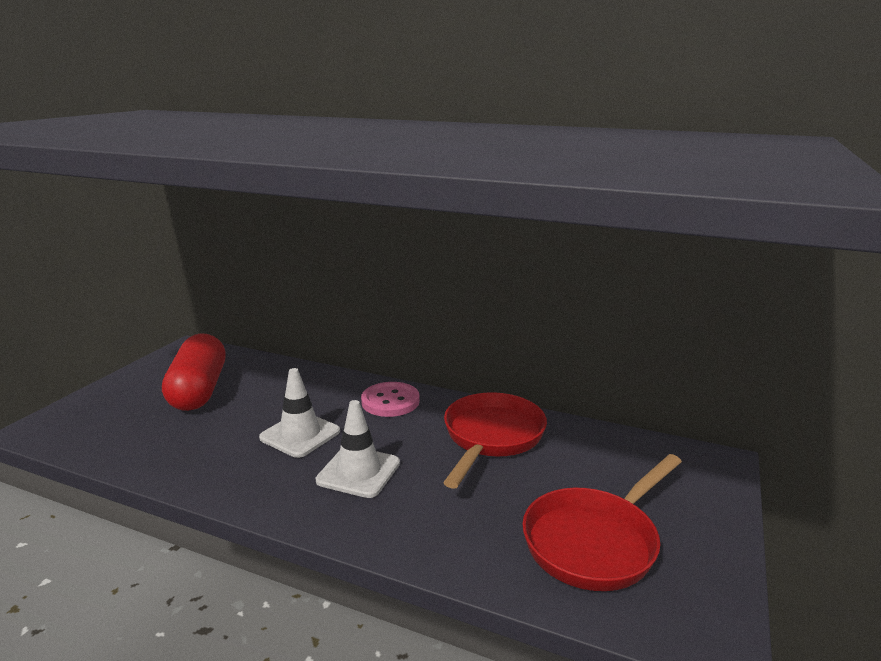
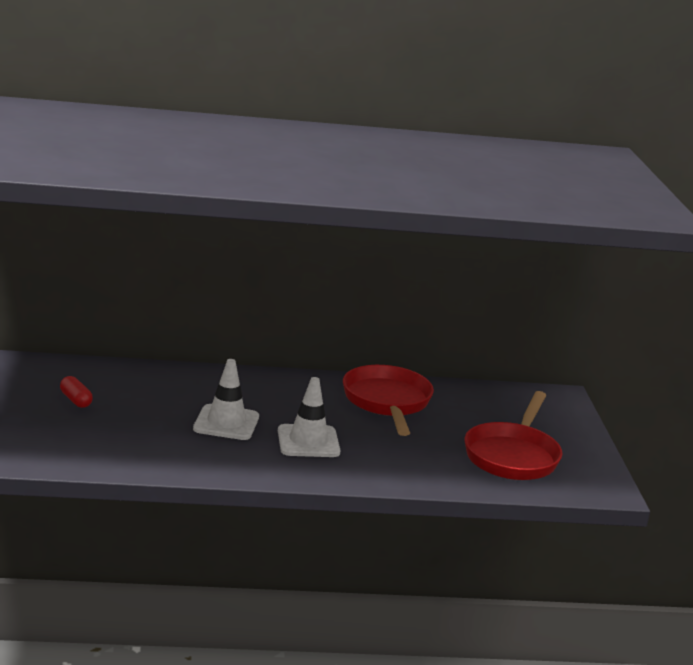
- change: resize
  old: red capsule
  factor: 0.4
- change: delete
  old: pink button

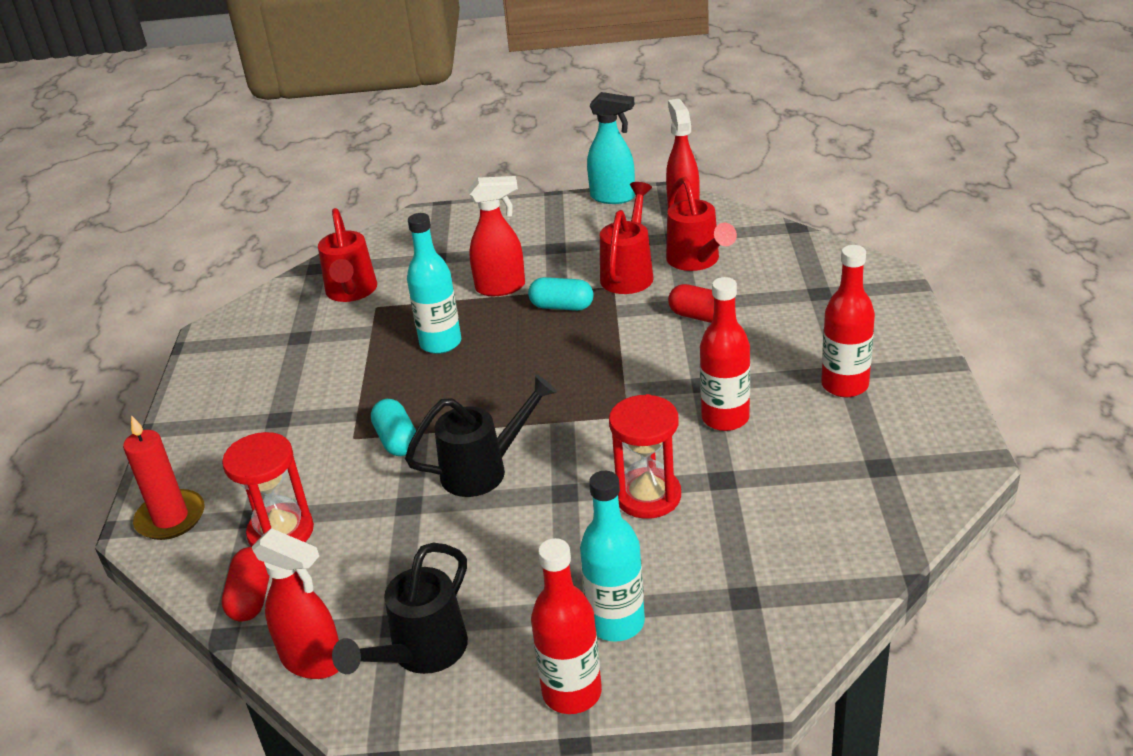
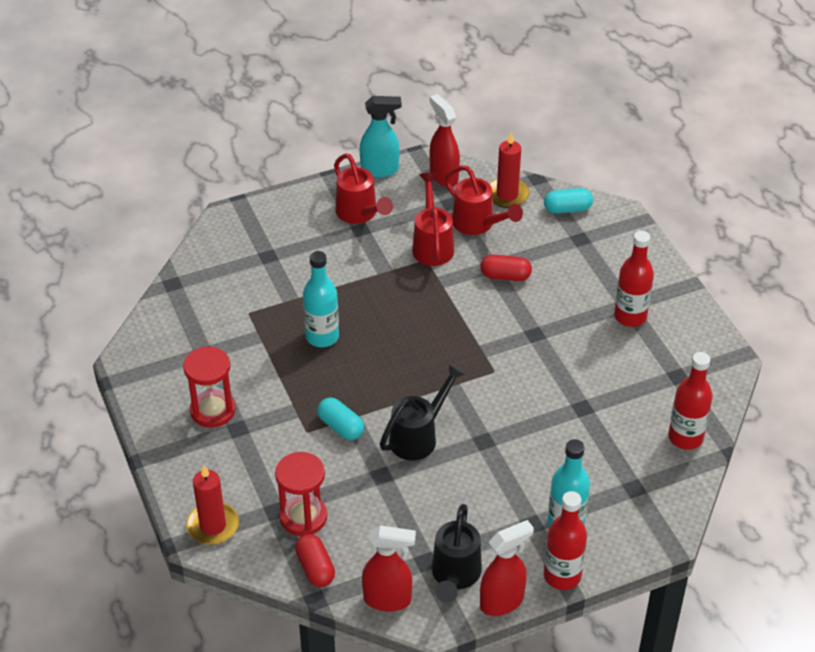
- change: move
  old: red watering can (1st from left)
- change: move
  old: red spray bottle (2nd from left in the first image)
  new: red spray bottle (3rd from left)
- change: move
  old: turquoise capsule (2nd from left)
- change: move
  old: red hourglass (2nd from left in the first image)
  new: red hourglass (1st from left)
- change: move
  old: red bottle (2nd from left in the first image)
  new: red bottle (3rd from left)
- change: insert
  new: red candle (2nd from left)

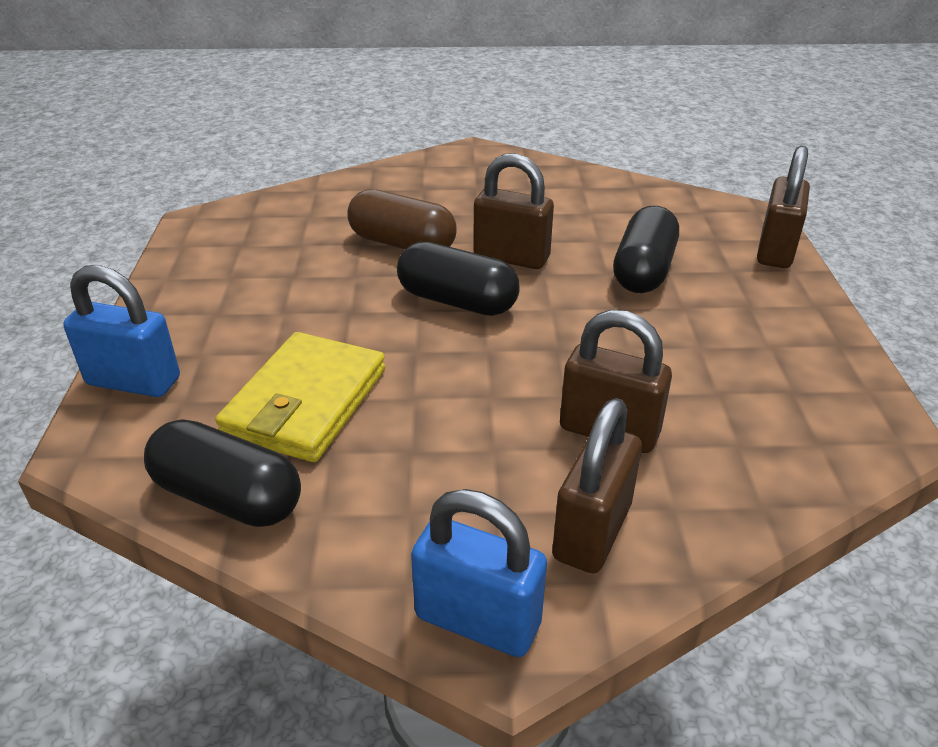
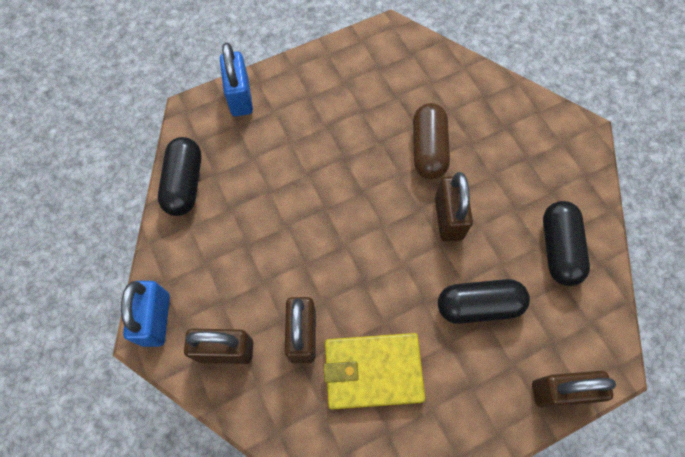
- change: move
  old: yellow wallet
- change: move
  old: black capsule (2nd from left in the first image)
  new: black capsule (3rd from left)

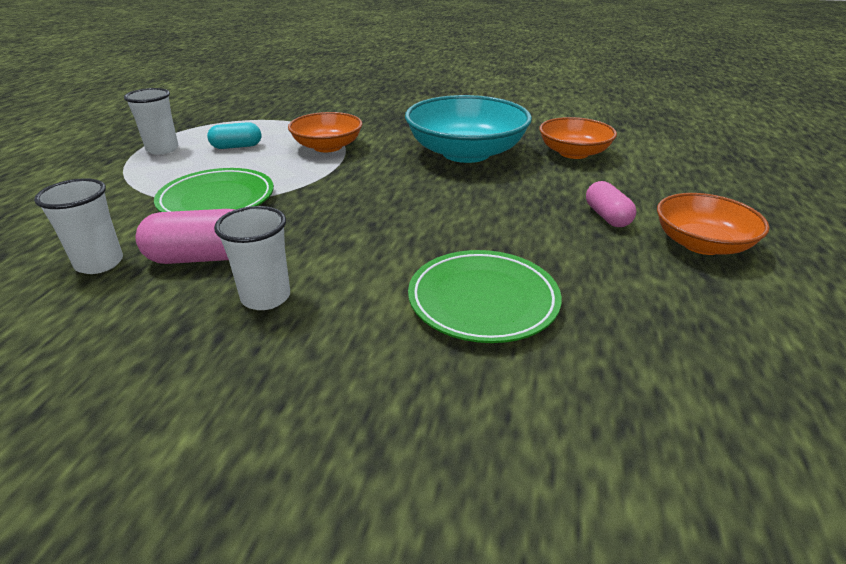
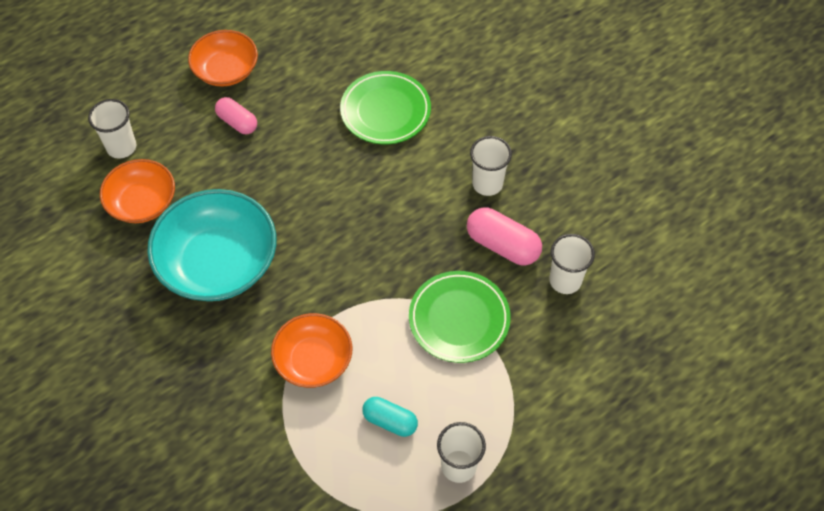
- change: rotate
  old: pink capsule (2nd from left in the first image)
  degrees: -75
- change: insert
  new: white cup (1st from left)

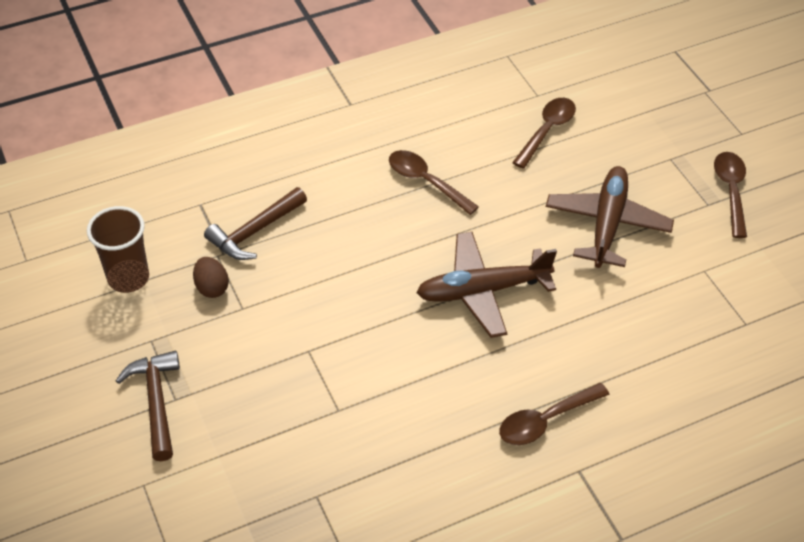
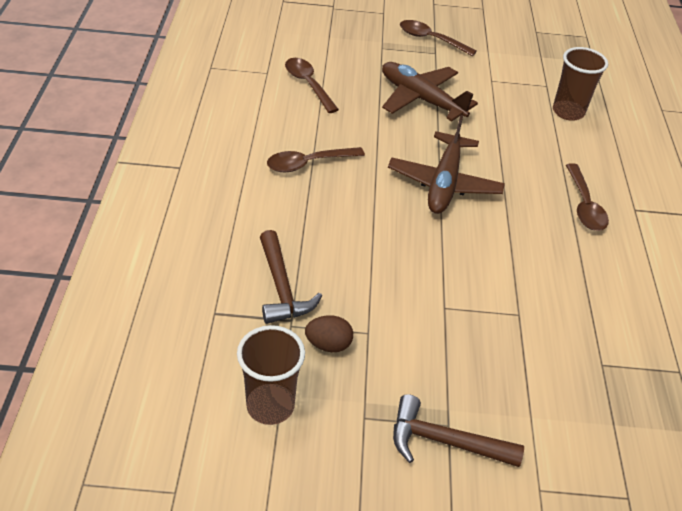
- change: insert
  new: brown cup (2nd from left)

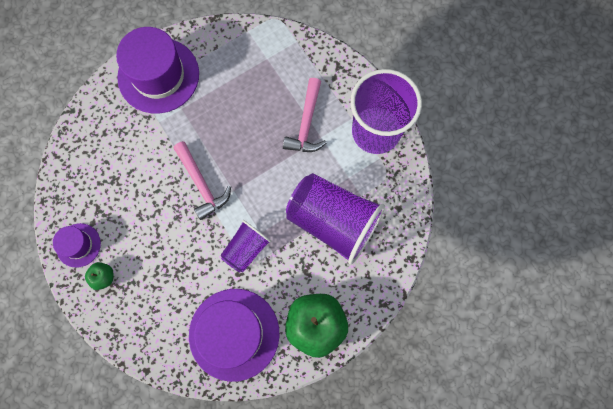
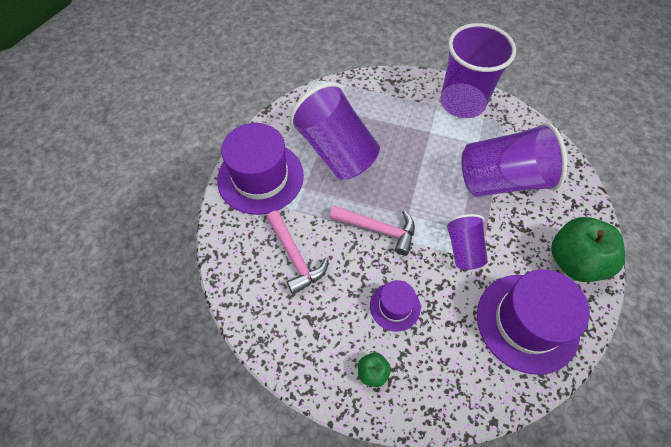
- change: move
  old: purple hat (1st from left in the first image)
  new: purple hat (2nd from left)
- change: move
  old: pink hammer (2nd from left in the first image)
  new: pink hammer (1st from left)
- change: insert
  new: purple cup (1st from left)

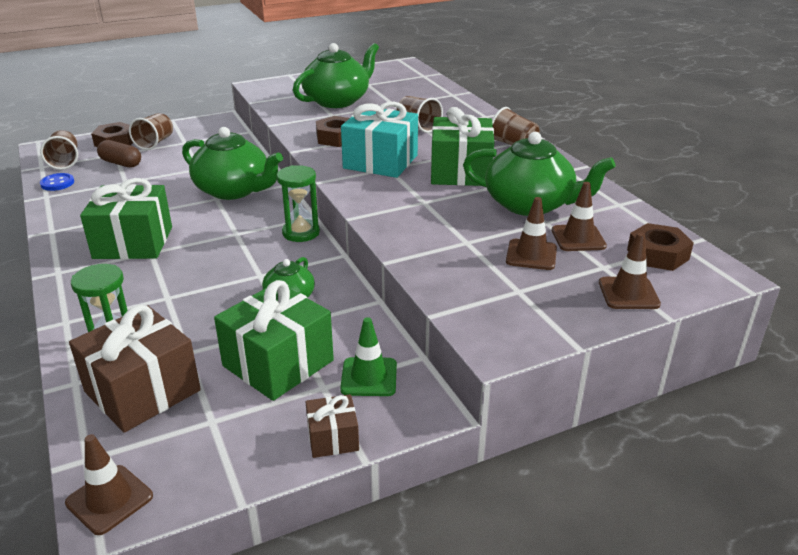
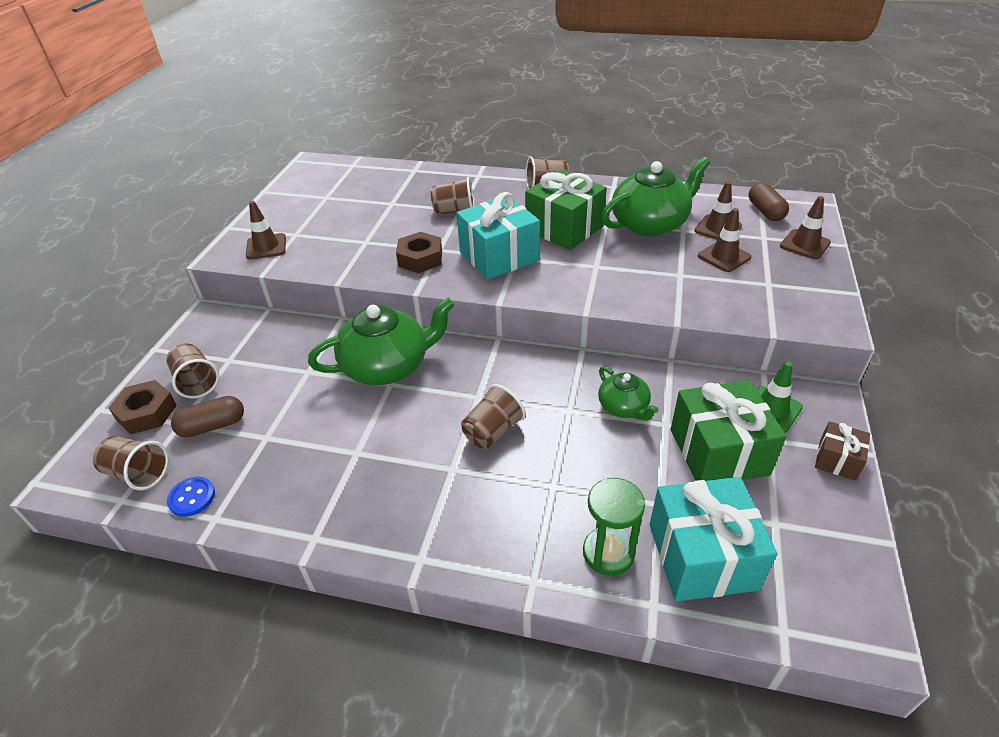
- change: move
  old: brown traffic cone (1st from left)
- change: recolor
  old: brown gift (1st from left)
  new: turquoise gift (2nd from left)
- change: delete
  old: green gift (1st from left)
- change: delete
  old: green hourglass (2nd from left)
- change: delete
  old: green teapot (3rd from left)
- change: replace
  old: brown nut (3rd from left)
  new: brown capsule (2nd from left)
- change: insert
  new: brown cup (4th from left)

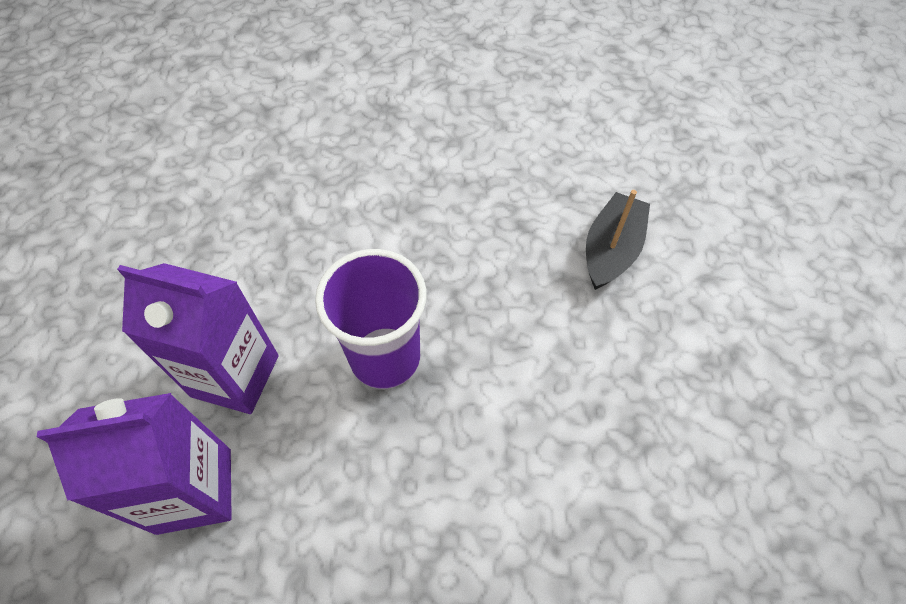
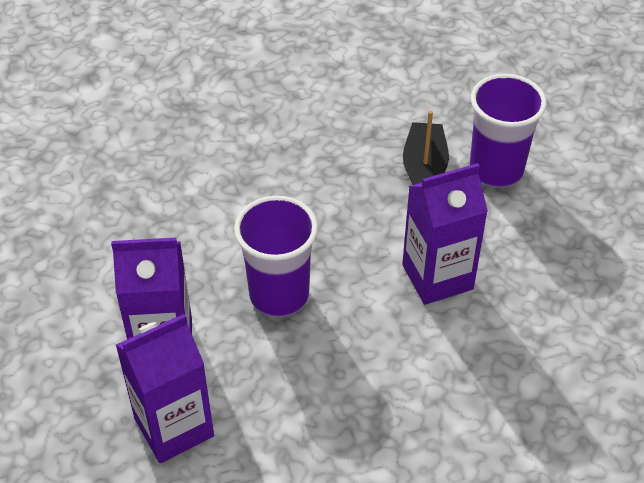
- change: insert
  new: purple carton (3rd from left)
- change: insert
  new: purple cup (2nd from left)

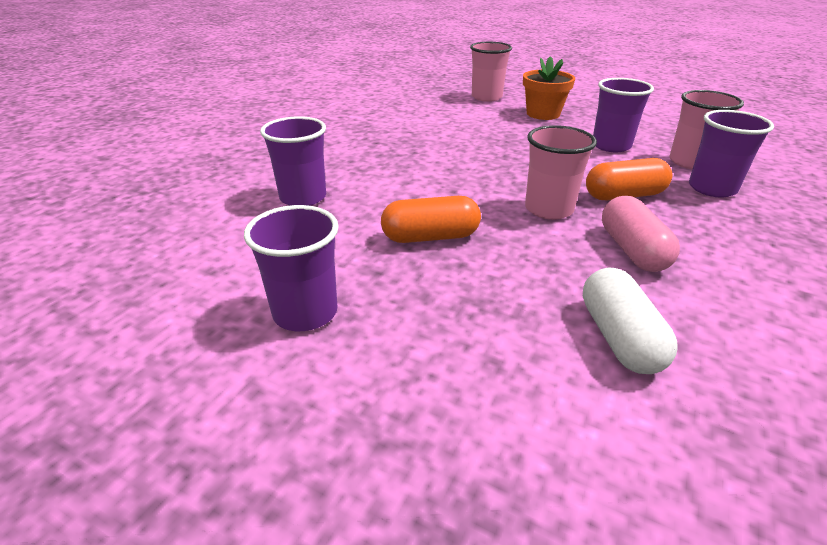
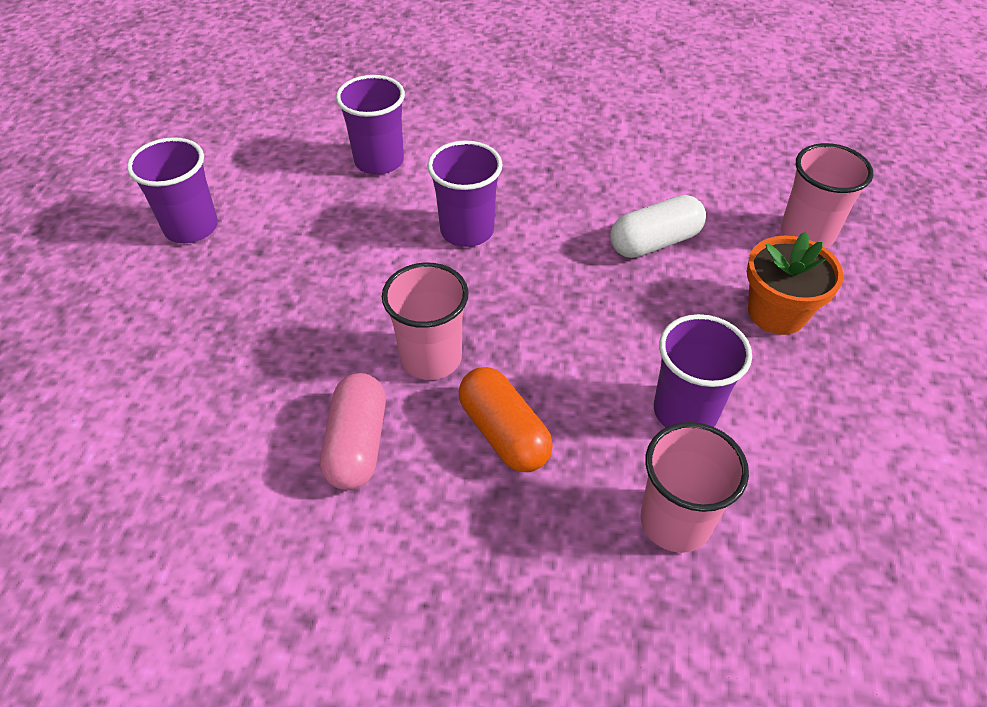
- change: delete
  old: orange capsule (1st from left)
- change: move
  old: white capsule
- change: rotate
  old: pink capsule
  degrees: -60
- change: move
  old: purple cup (4th from left in the first image)
  new: purple cup (3rd from left)

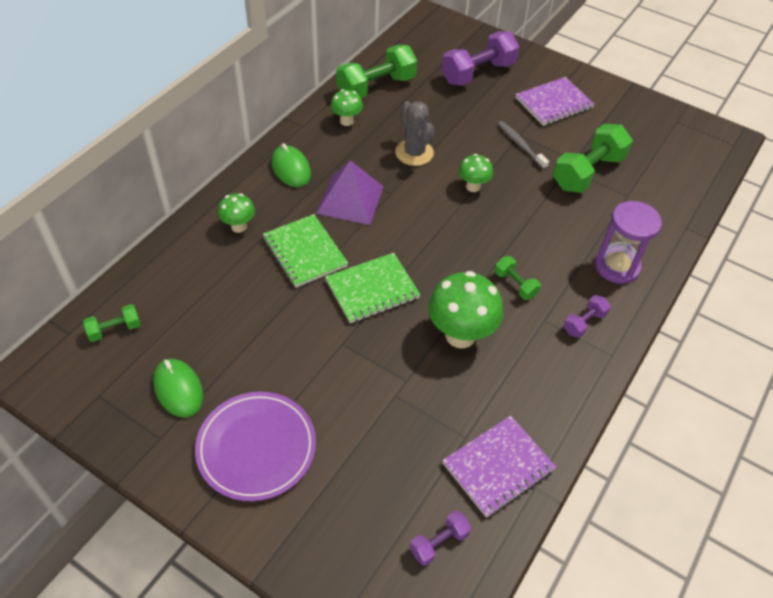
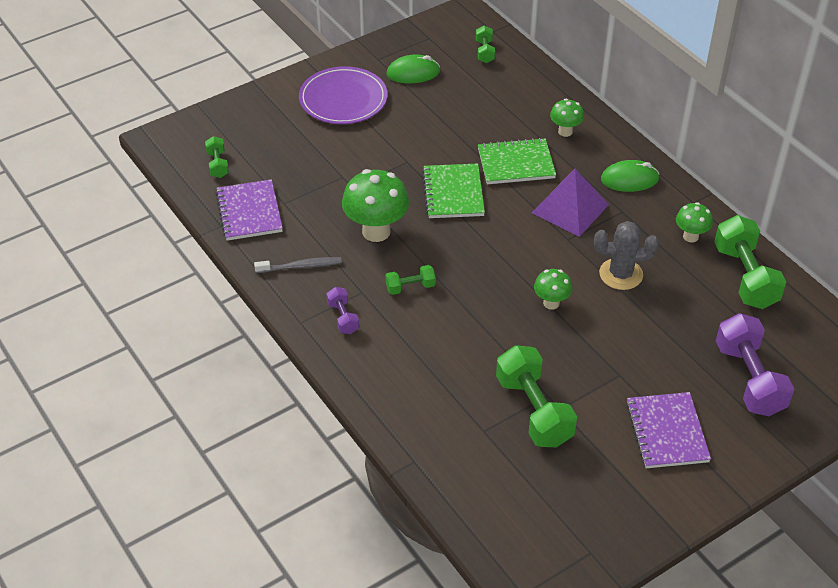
- change: recolor
  old: purple dumbbell (1st from left)
  new: green dumbbell (1st from left)
- change: move
  old: grey toothbrush
- change: delete
  old: purple hourglass

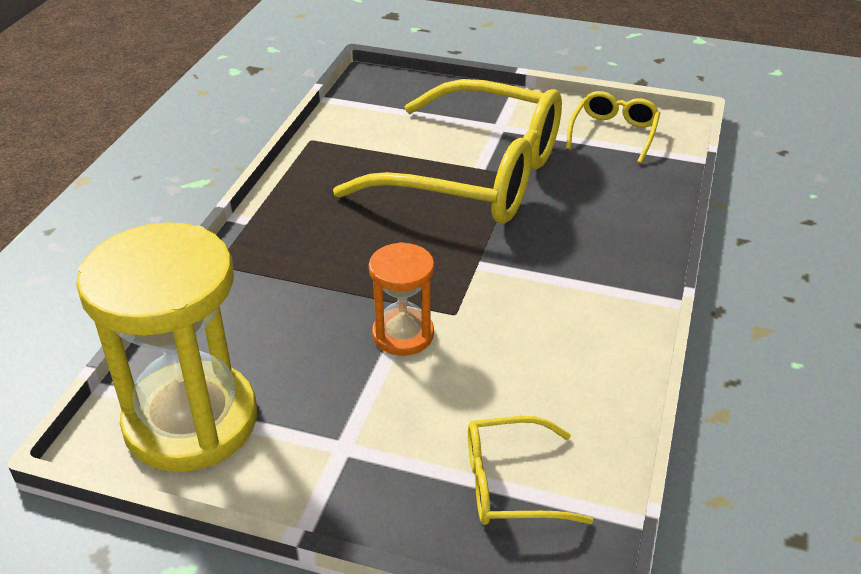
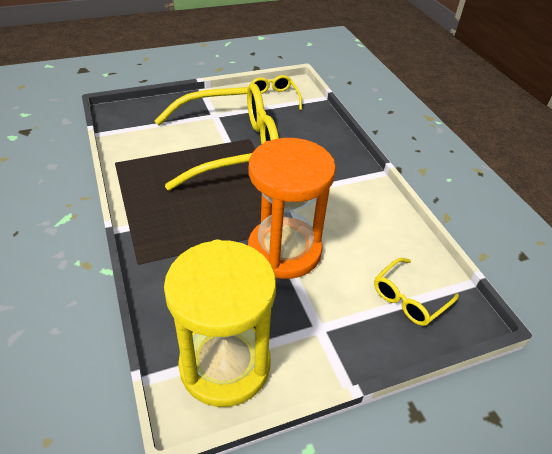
- change: resize
  old: orange hourglass
  factor: 1.95

